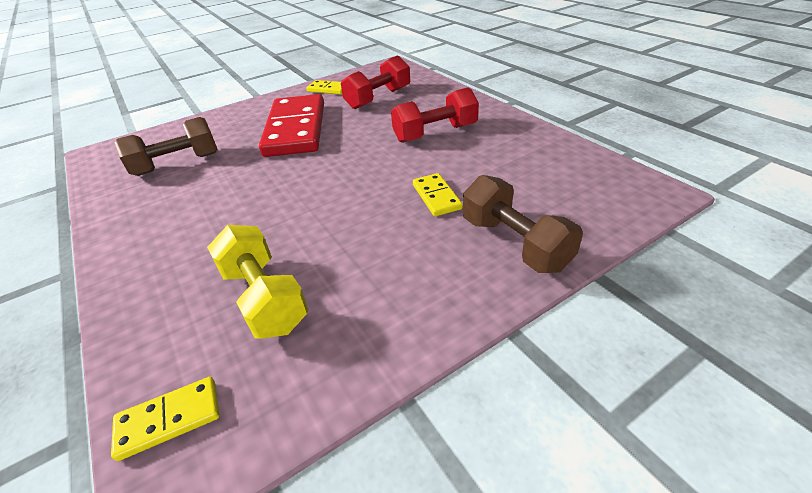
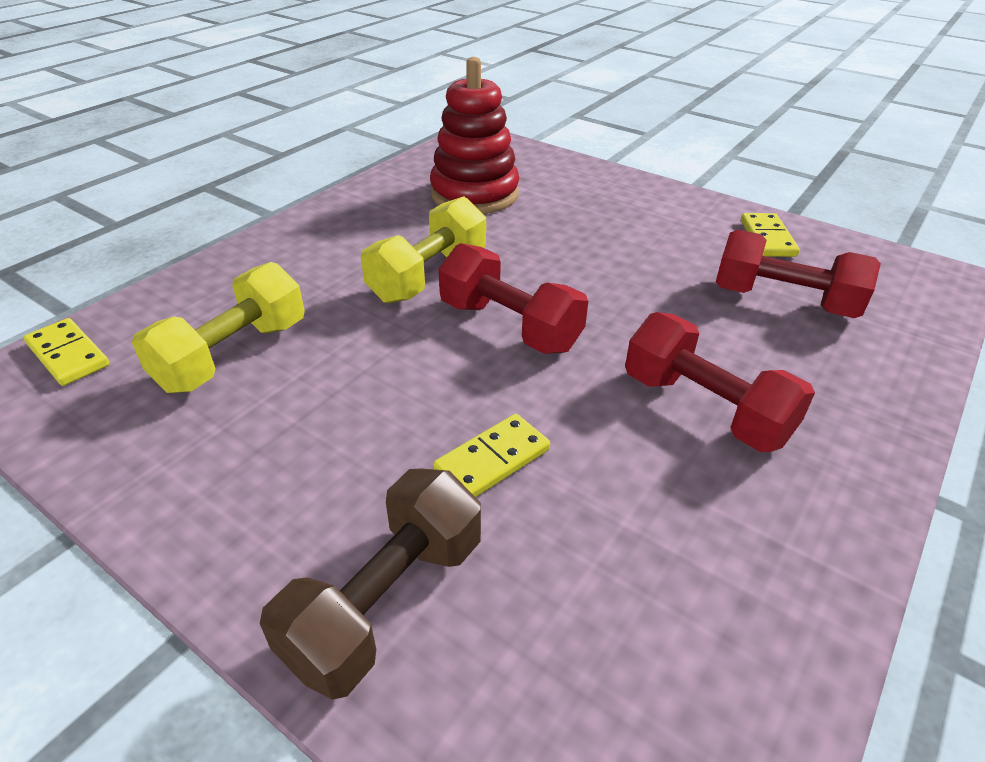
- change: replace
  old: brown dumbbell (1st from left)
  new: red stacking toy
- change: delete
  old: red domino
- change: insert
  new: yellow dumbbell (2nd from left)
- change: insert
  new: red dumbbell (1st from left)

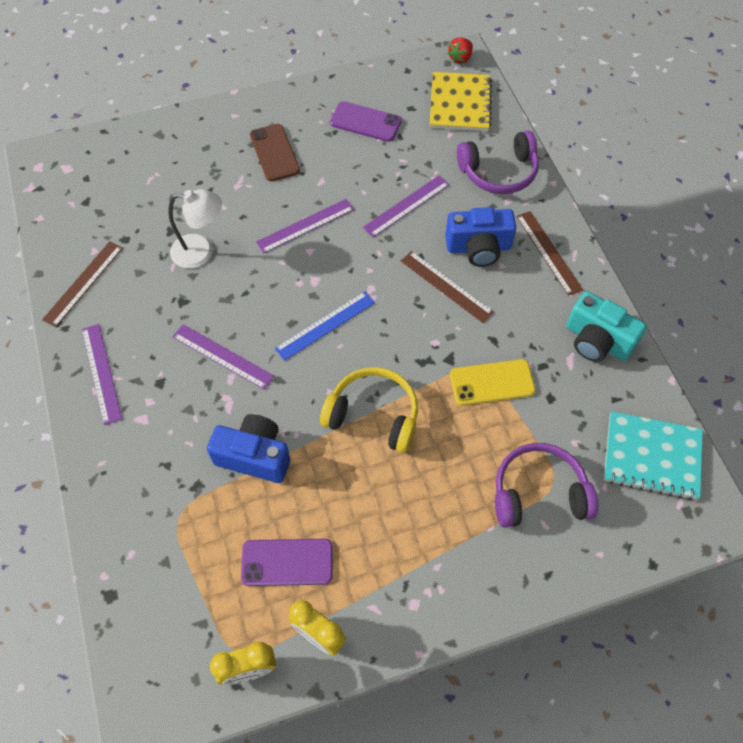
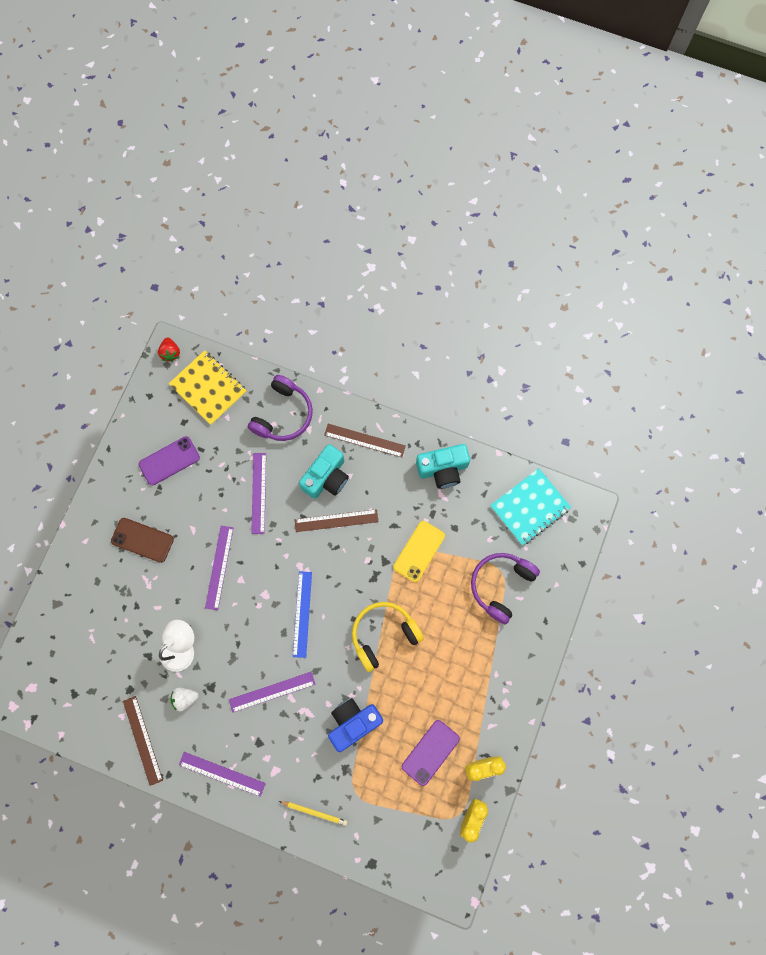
- change: recolor
  old: blue camera (2nd from left)
  new: turquoise camera (1st from left)
- change: insert
  new: white strawberry
- change: insert
  new: yellow pencil

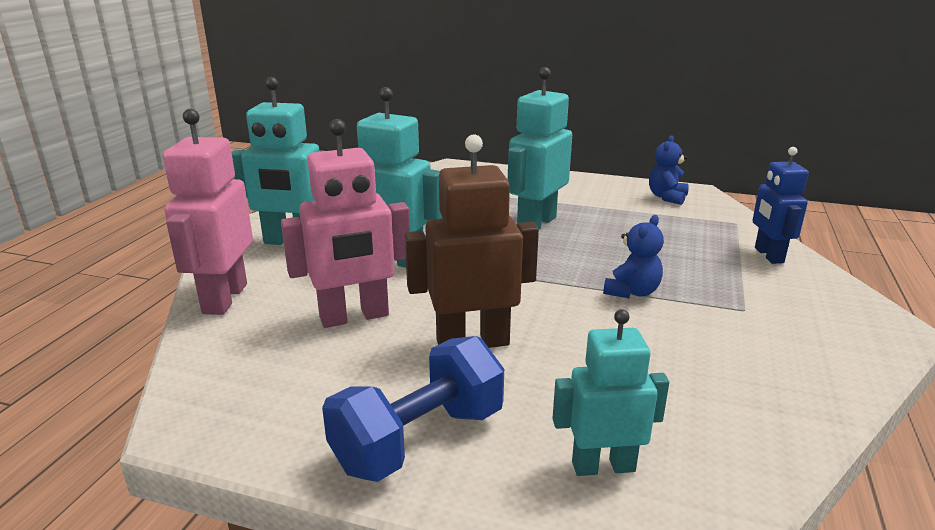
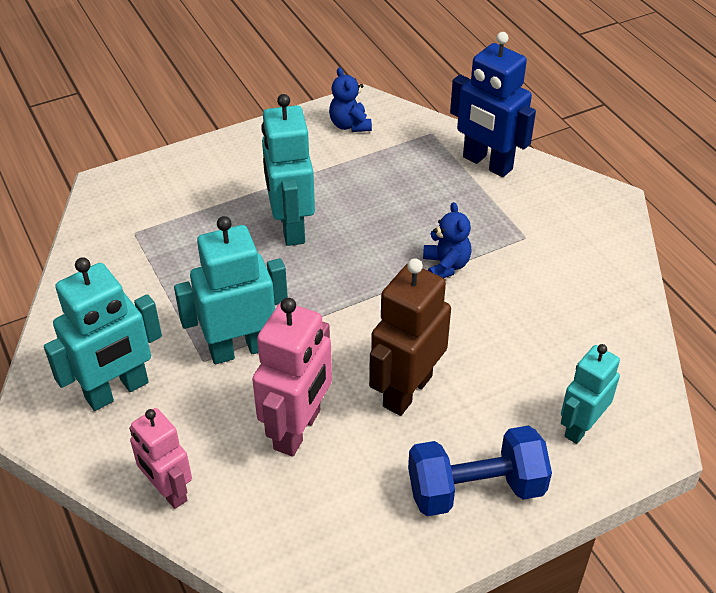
- change: resize
  old: pink robot (1st from left)
  factor: 0.66
- change: rotate
  old: blue dumbbell
  degrees: 75
- change: resize
  old: blue robot
  factor: 1.51

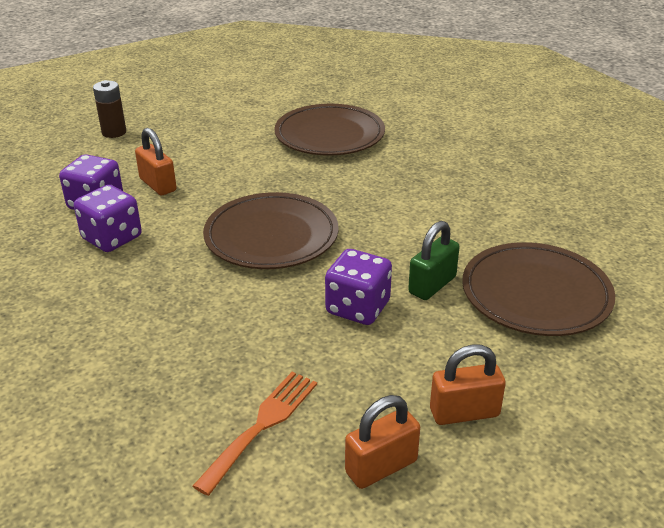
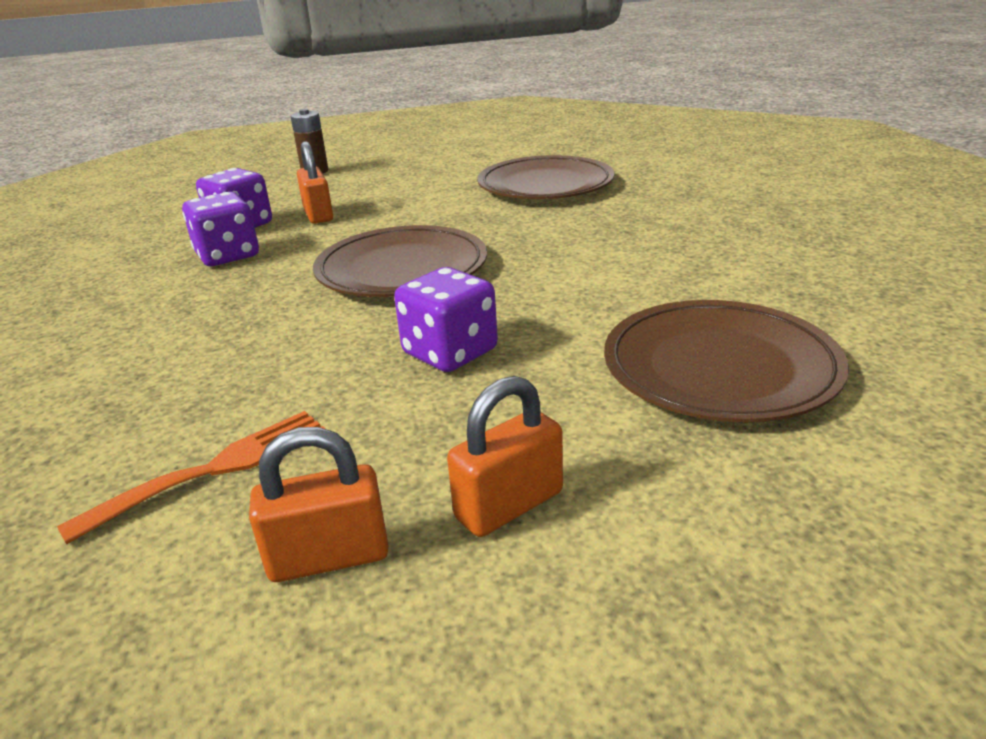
- change: delete
  old: green padlock
- change: rotate
  old: orange padlock (3rd from left)
  degrees: -45

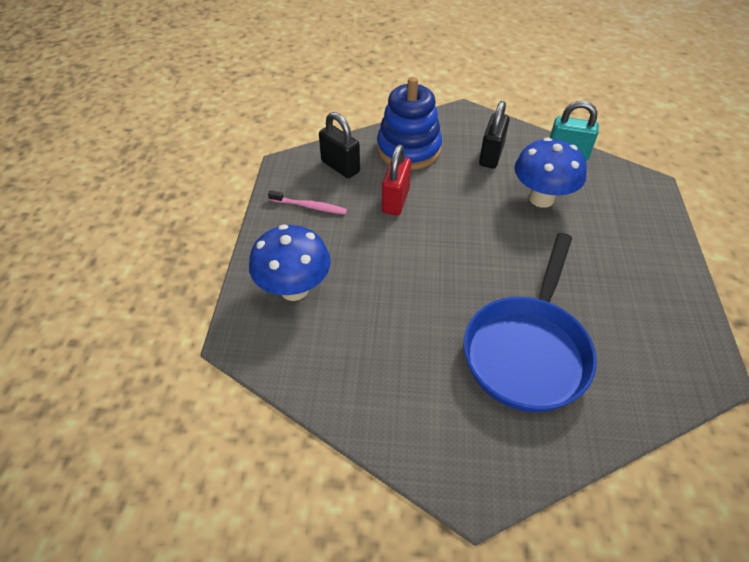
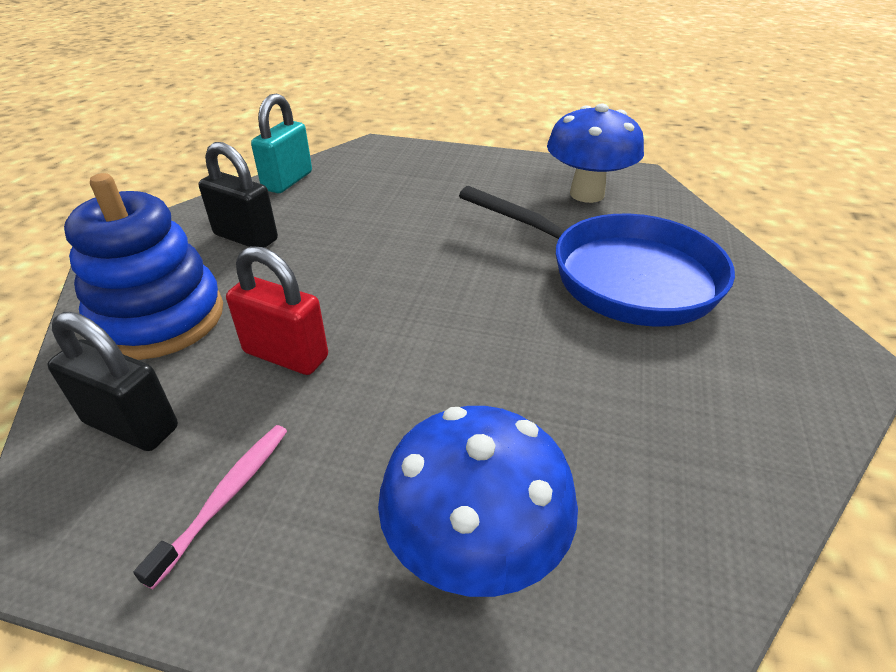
- change: rotate
  old: black padlock (1st from left)
  degrees: 60
- change: move
  old: blue mushroom (2nd from left)

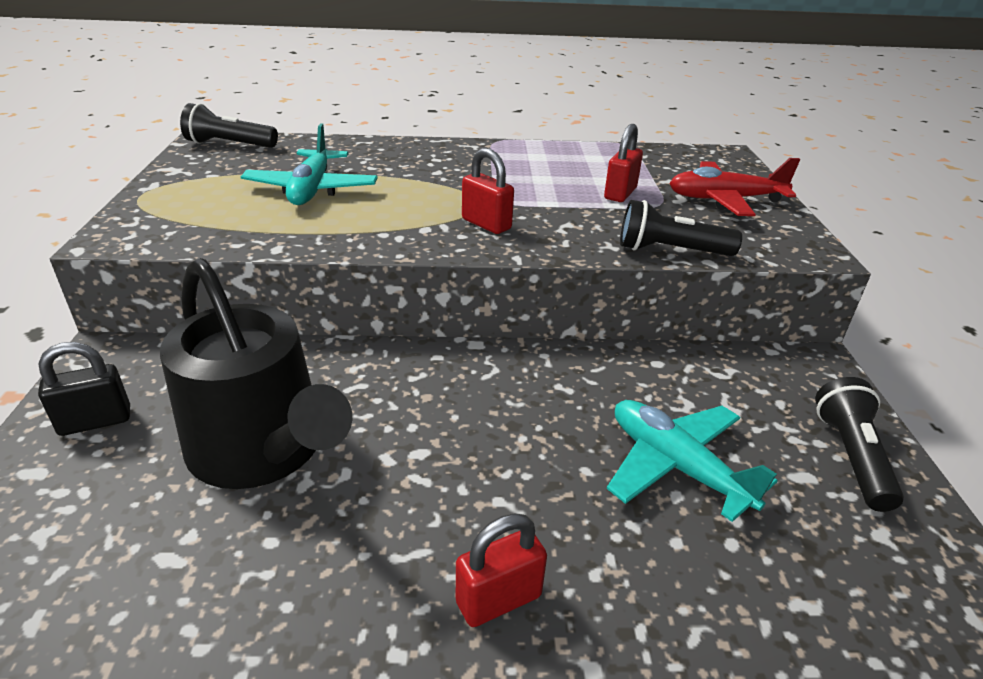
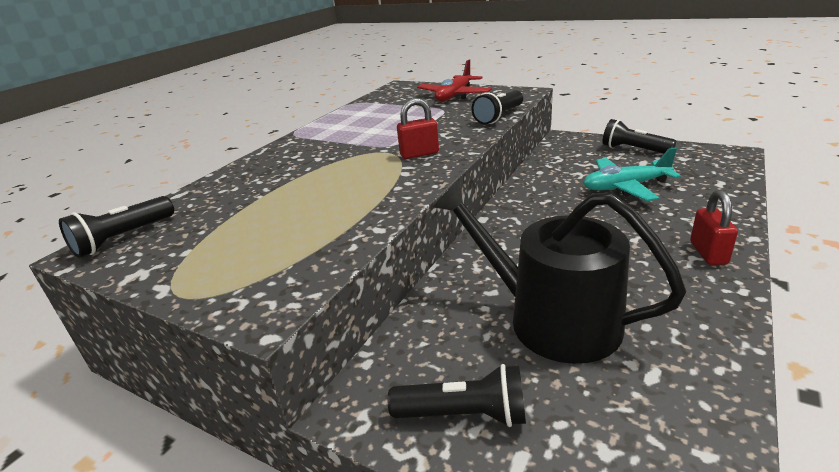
- change: replace
  old: black padlock
  new: black flashlight (2nd from left)
- change: rotate
  old: black watering can
  degrees: -135
- change: delete
  old: turquoise plane (1st from left)
- change: delete
  old: red padlock (3rd from left)

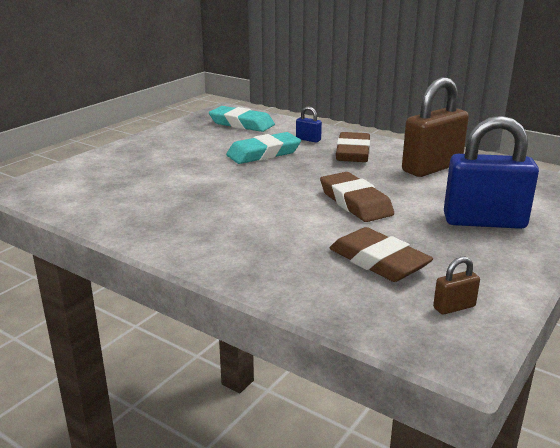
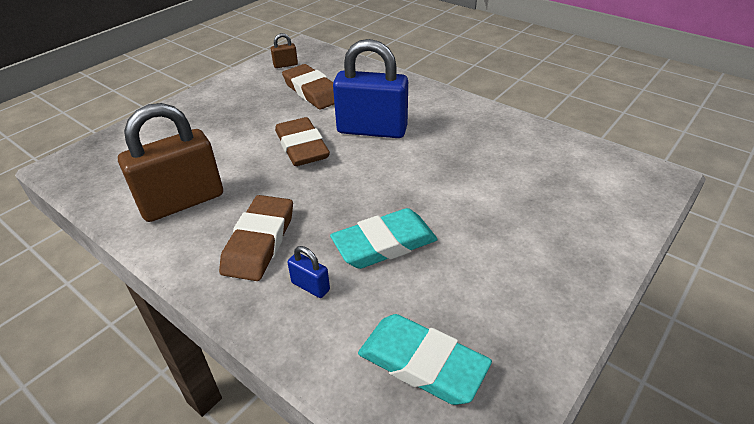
- change: move
  old: blue padlock (2nd from left)

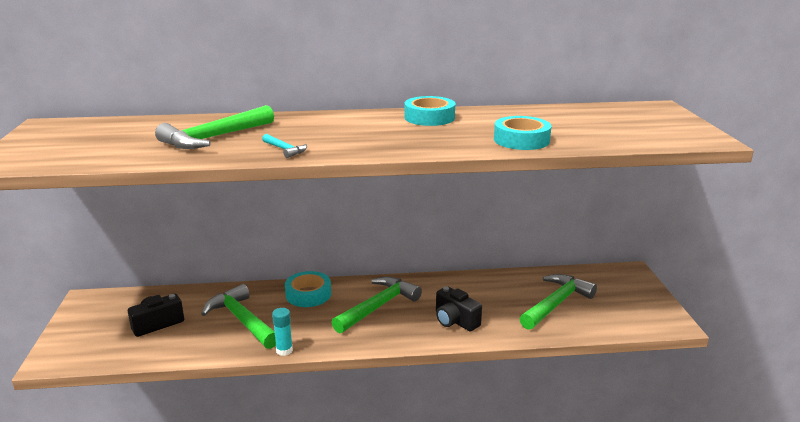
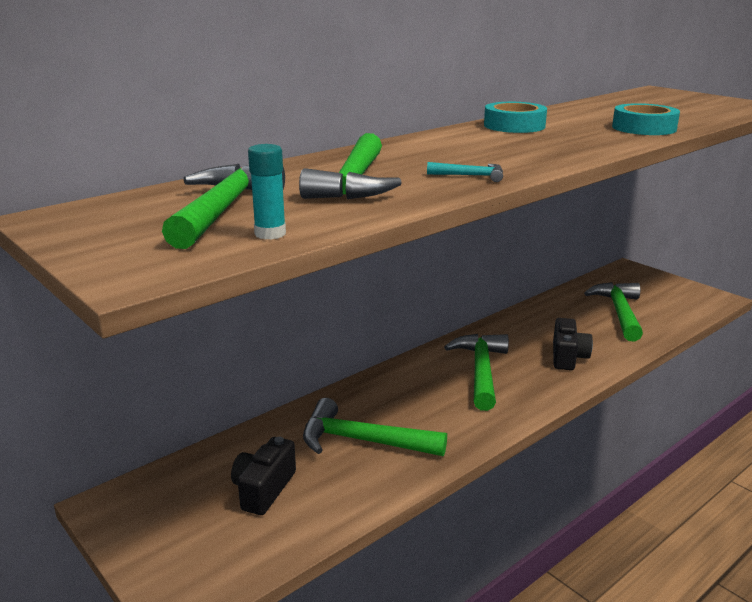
- change: move
  old: turquoise glue stick
- change: delete
  old: turquoise tape (1st from left)
- change: rotate
  old: black camera (2nd from left)
  degrees: -90
- change: insert
  new: green hammer (1st from left)

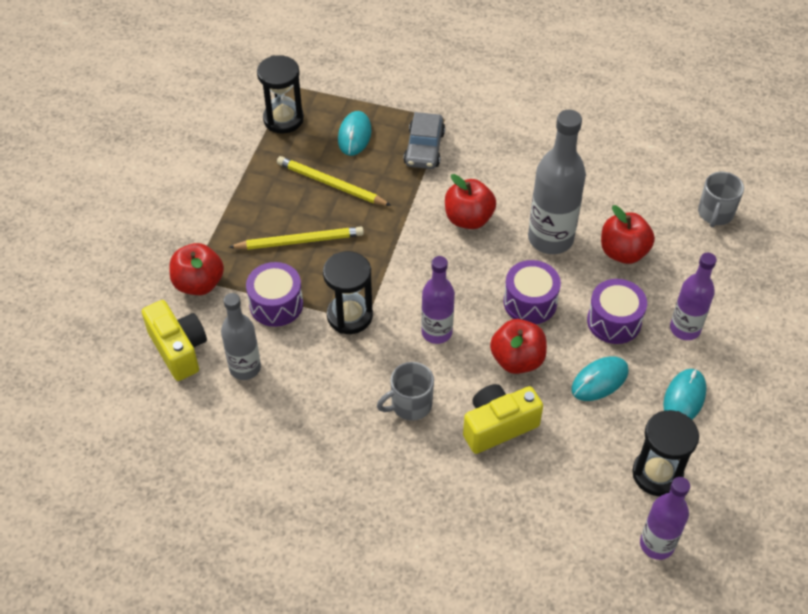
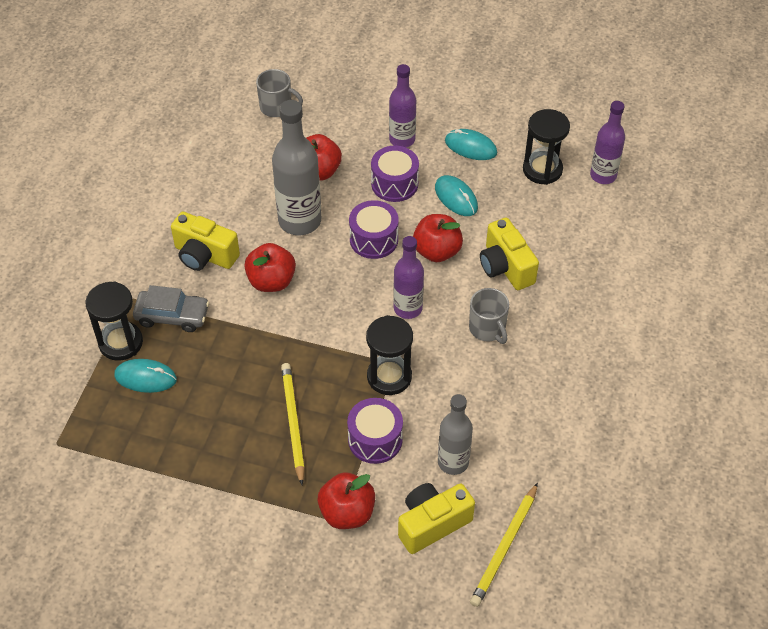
- change: move
  old: black hourglass (1st from left)
- change: move
  old: yellow pencil (2nd from left)
- change: insert
  new: yellow camera (1st from left)

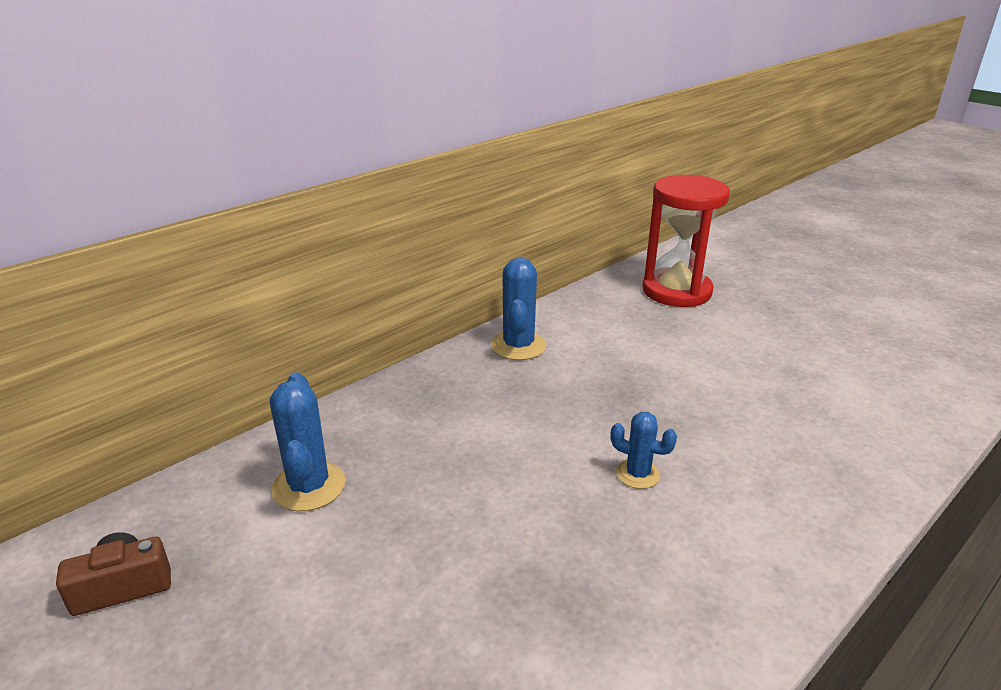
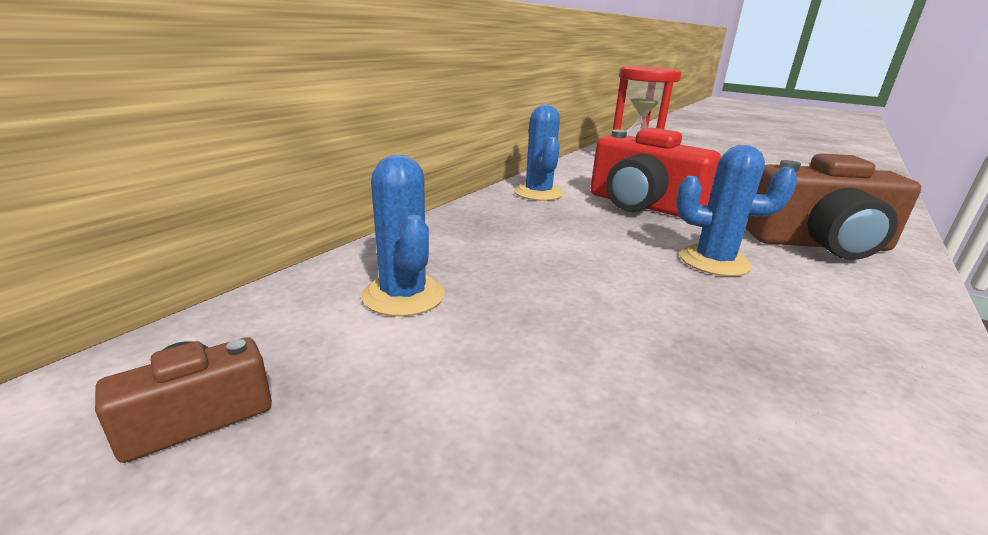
- change: resize
  old: blue cactus (3rd from left)
  factor: 1.62
- change: insert
  new: red camera
- change: insert
  new: brown camera (2nd from left)

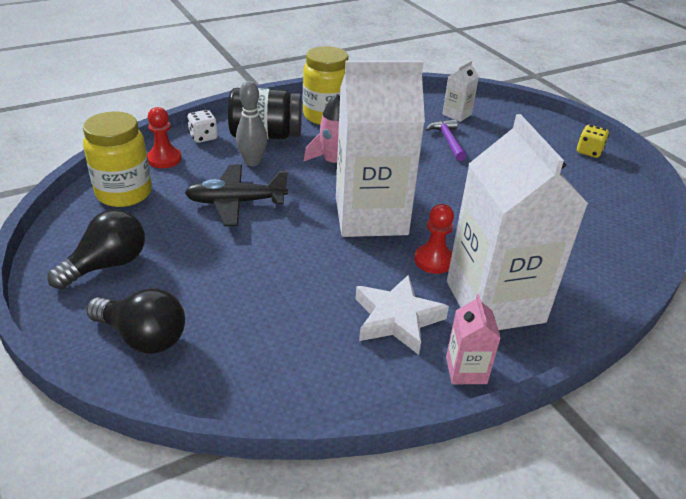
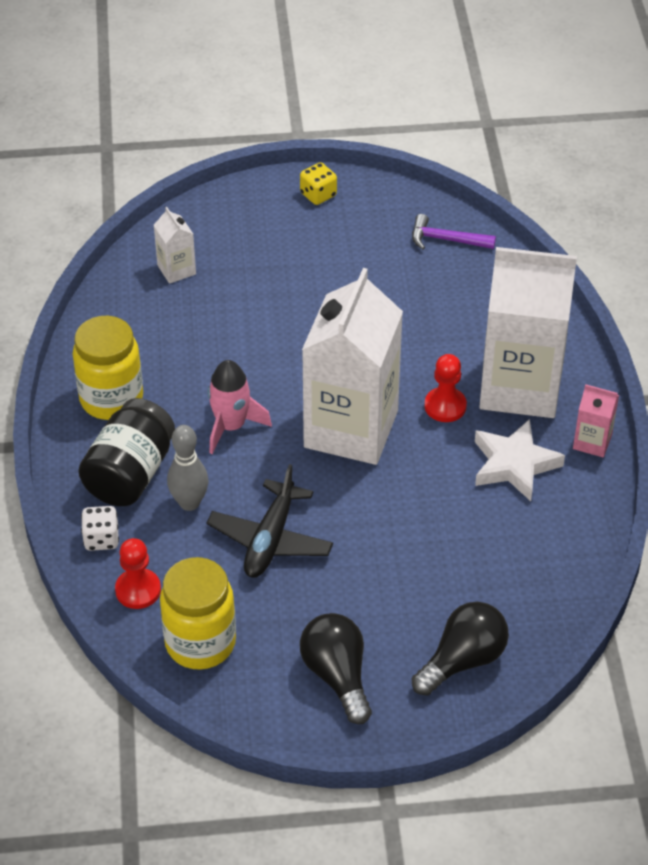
- change: move
  old: purple hammer

